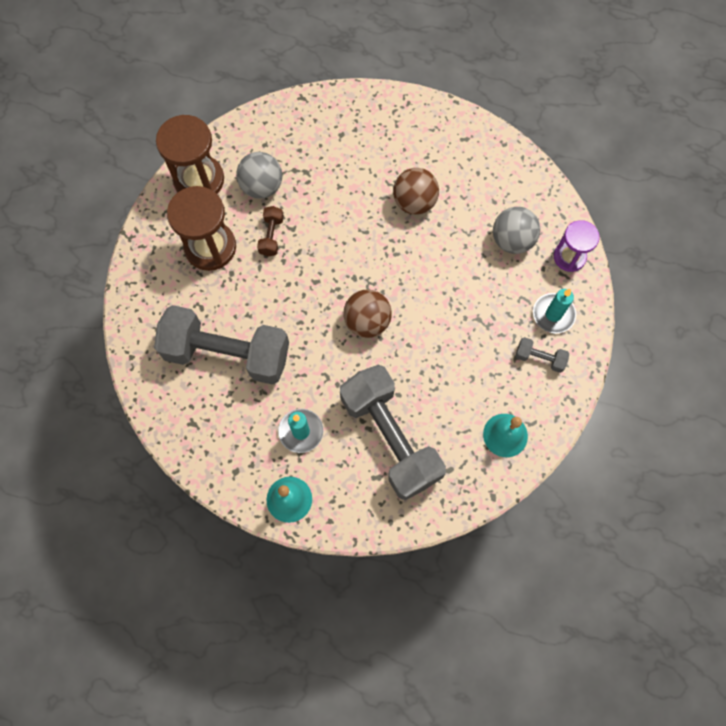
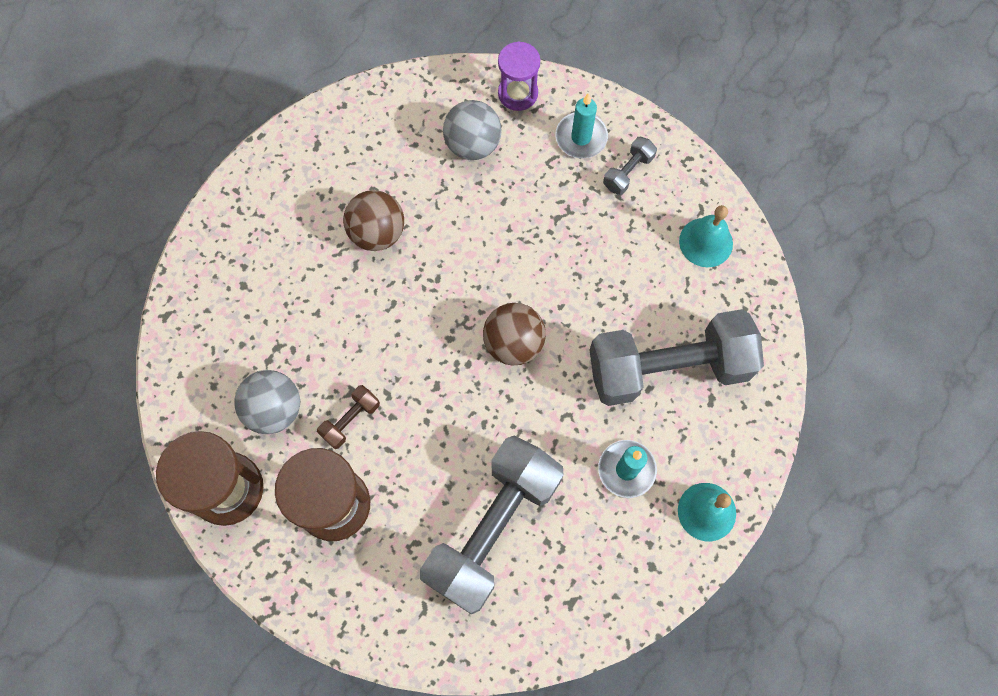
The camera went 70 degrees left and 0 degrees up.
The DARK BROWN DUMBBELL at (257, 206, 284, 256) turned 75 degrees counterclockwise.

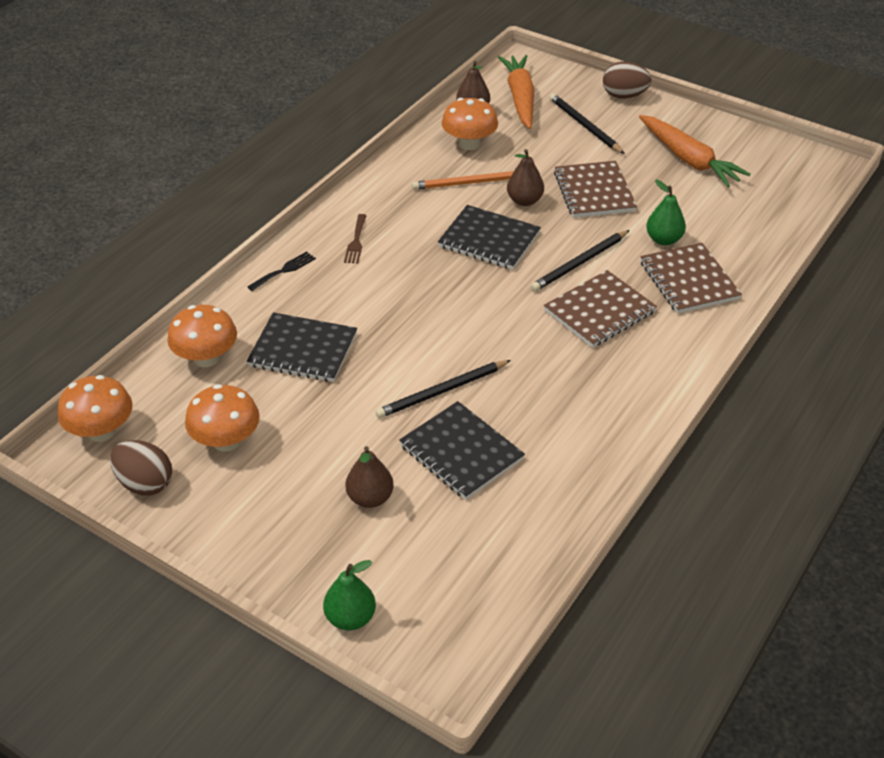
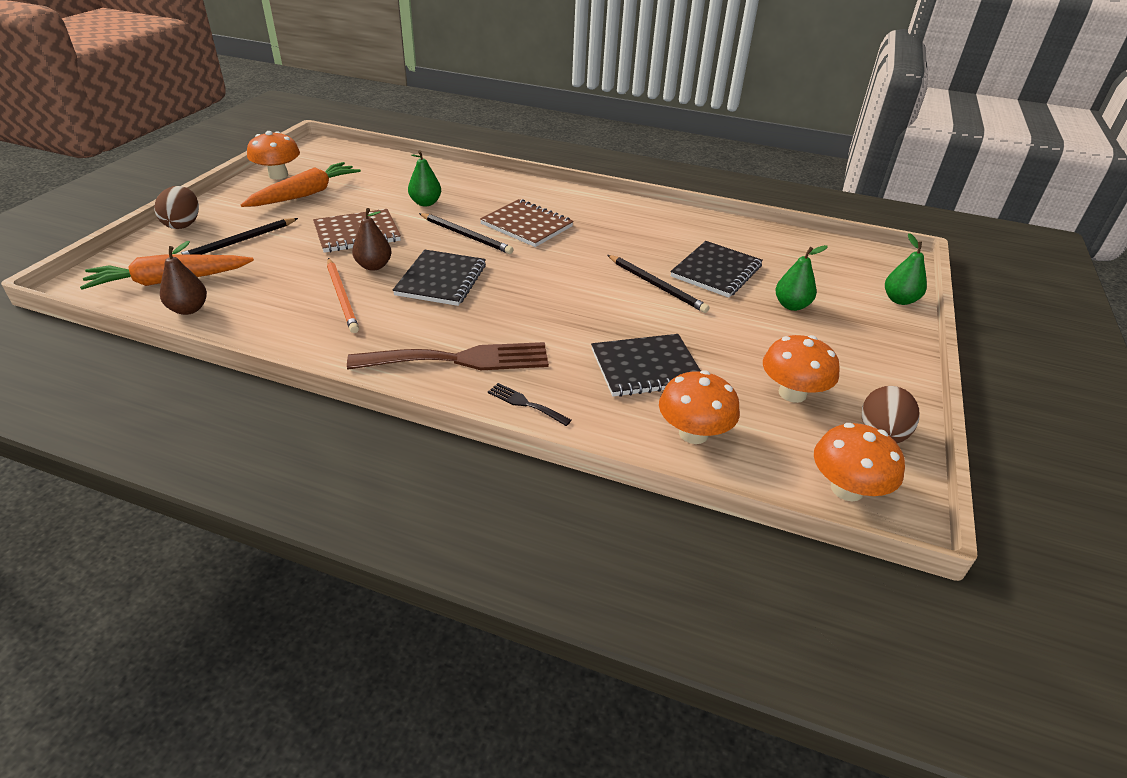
The camera went 105 degrees left and 5 degrees down.
The JET-BLACK NOTEBOOK at (247, 312, 357, 382) turned 75 degrees clockwise.
The DARK BROWN DINNER FORK at (344, 214, 367, 264) changed to 2.26 times the size.
The DARK BROWN TOY PEAR at (345, 446, 394, 508) became the LEAF-GREEN TOY PEAR at (775, 245, 828, 311).
The ORANGE-COLOURED MUSHROOM moved from (442, 98, 498, 150) to (247, 131, 300, 179).
The DARK BROWN NOTEBOOK at (640, 243, 742, 314) disappeared.

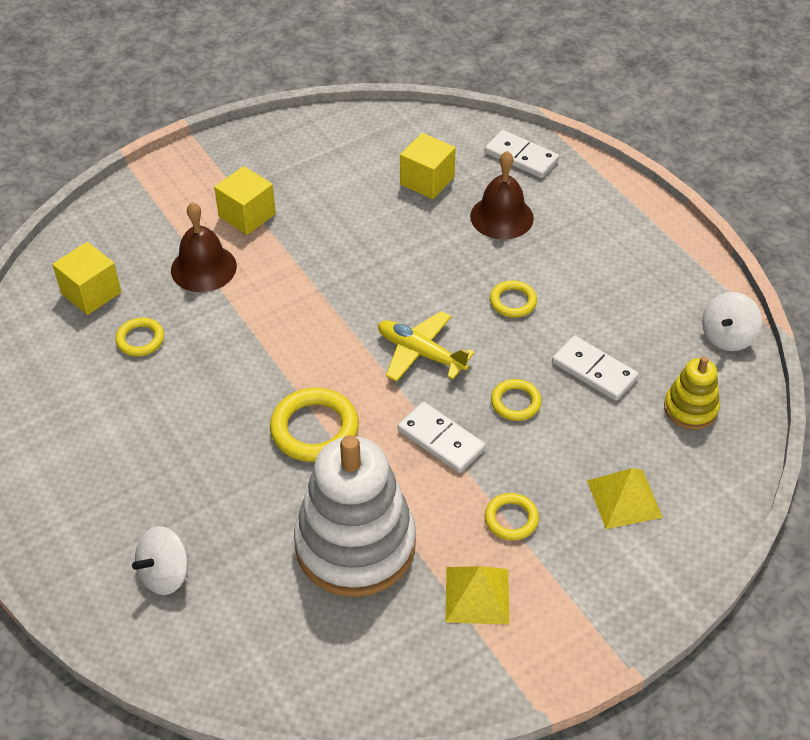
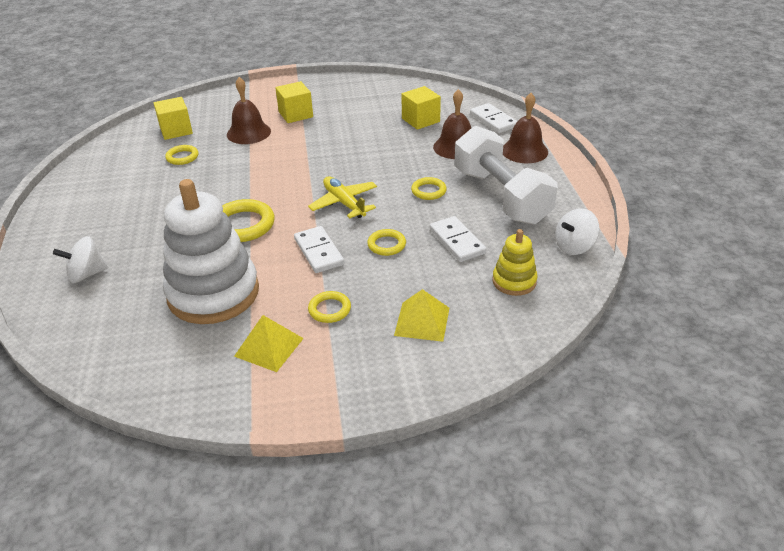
The camera went 25 degrees right and 10 degrees down.
The SNOW-WHITE DUMBBELL at (454, 126, 558, 225) appeared.
The DARK BROWN HAND BELL at (503, 93, 548, 163) appeared.

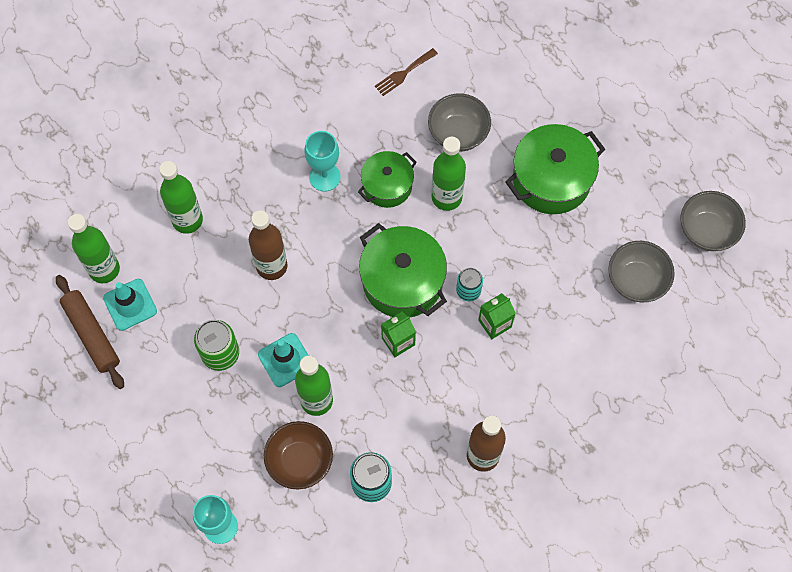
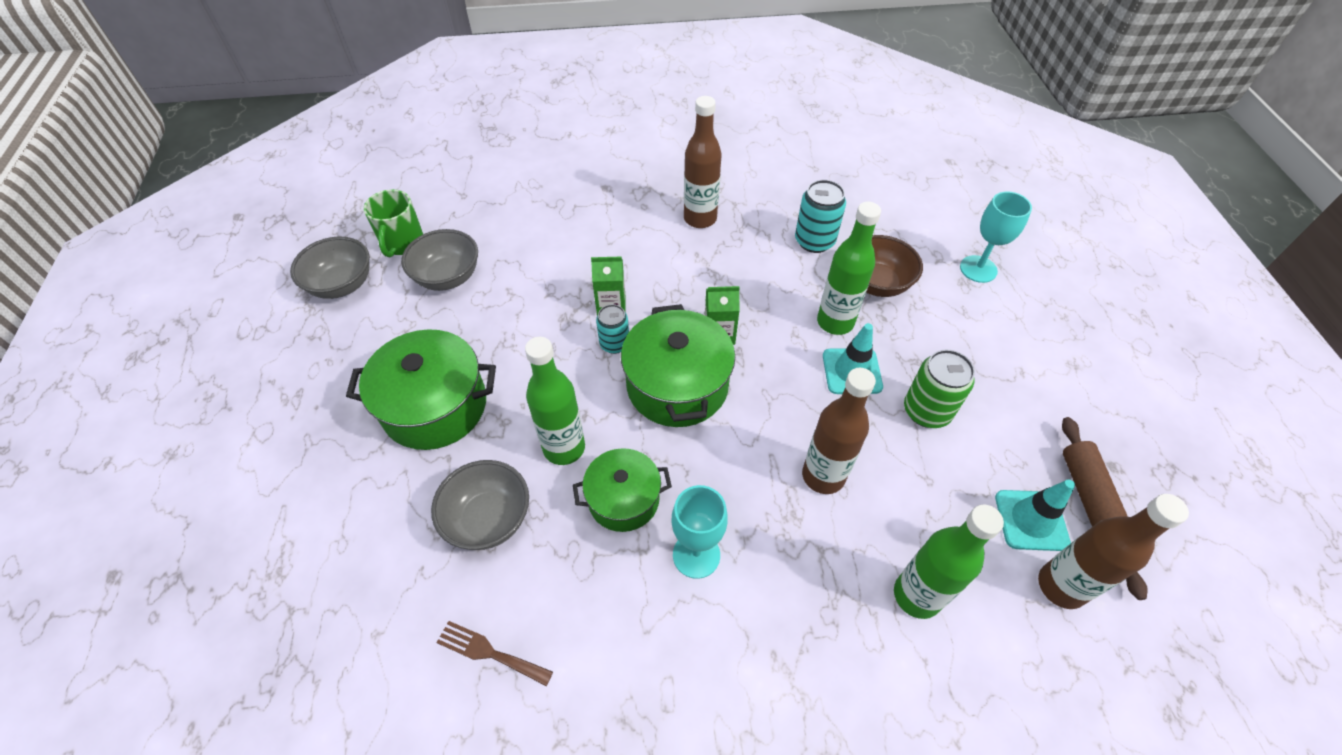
The camera went 150 degrees left and 15 degrees down.
The LEAF-GREEN FLASK at (68, 214, 120, 283) became the DARK BROWN FLASK at (1038, 494, 1189, 609).
The DARK BROWN DINNER FORK at (375, 48, 438, 96) turned 150 degrees counterclockwise.
The LEAF-GREEN TEA MUG at (364, 189, 423, 257) appeared.

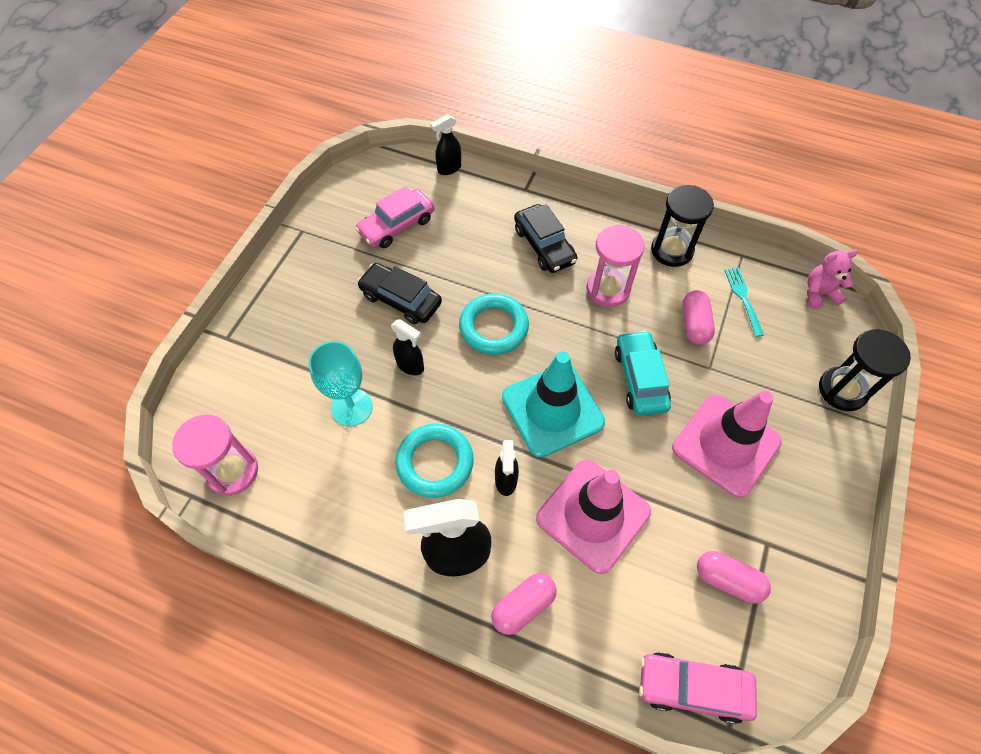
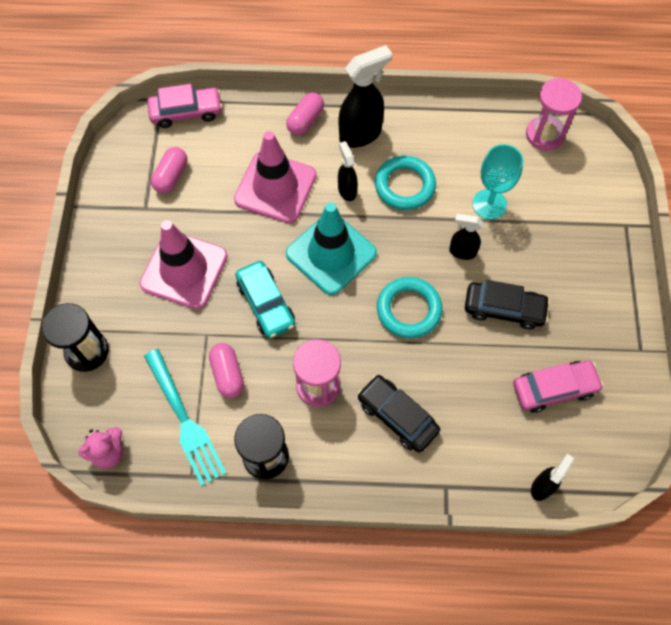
The camera went 160 degrees right and 5 degrees up.
The ROSY TOY CAR at (355, 186, 434, 248) turned 45 degrees clockwise.
The ROSY PILL at (697, 551, 771, 603) turned 75 degrees counterclockwise.
The TURQUOISE DINNER FORK at (724, 268, 764, 337) changed to 1.77 times the size.

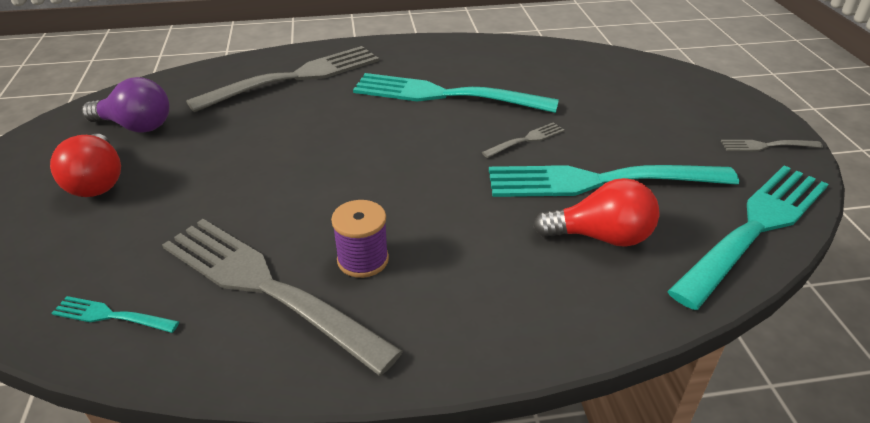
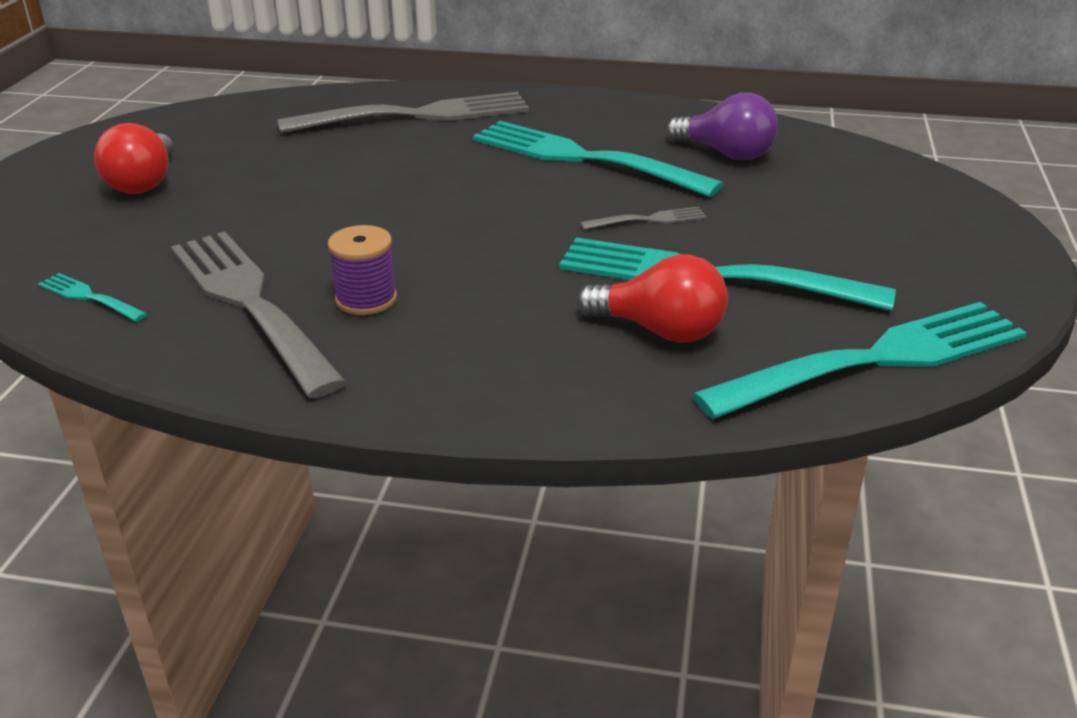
The camera went 20 degrees right and 5 degrees down.
The VIOLET LIGHTBULB moved from (82, 77, 170, 133) to (666, 93, 778, 160).
The ASH-GREY DINNER FORK at (721, 140, 823, 151) disappeared.

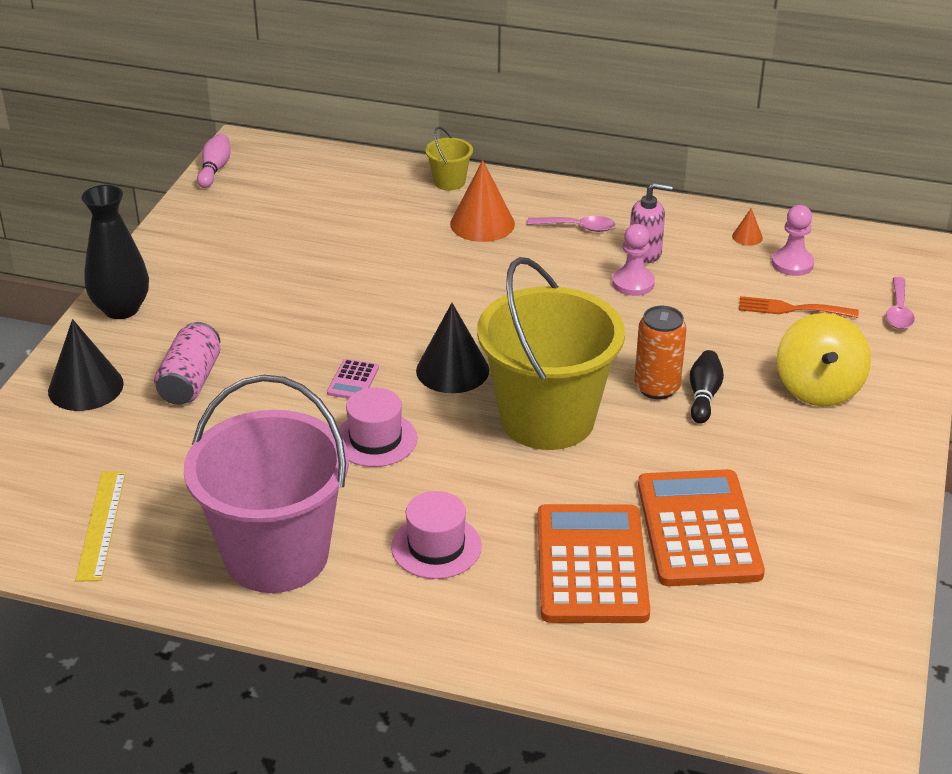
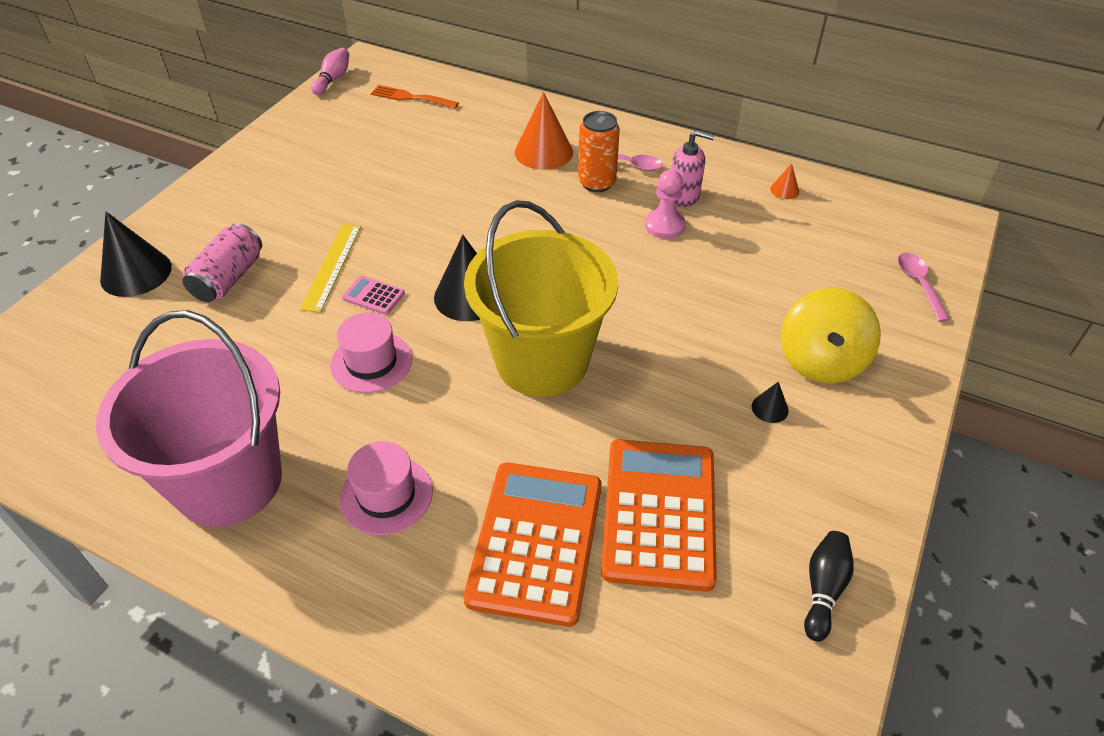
The camera went 10 degrees right and 10 degrees up.
The GOLDEN STRAIGHTEDGE moved from (75, 471, 126, 582) to (300, 224, 361, 313).
The JET-BLACK FLOWER VASE at (81, 185, 149, 319) disappeared.
The ROSY CALCULATOR at (327, 359, 379, 399) turned 90 degrees clockwise.
The GOLDEN SAND BUCKET at (425, 127, 473, 191) disappeared.
The ORANGE-COLOURED TIN moved from (634, 306, 687, 399) to (578, 111, 620, 192).
The JET-BLACK BOWLING PIN moved from (690, 350, 724, 424) to (804, 531, 854, 642).
The ORANGE-COLOURED DINNER FORK moved from (739, 296, 859, 318) to (371, 85, 459, 109).
The ROSY CHESS PAWN at (772, 205, 814, 276) disappeared.
The ROSY SPOON at (886, 277, 915, 329) turned 150 degrees clockwise.
The JET-BLACK CONE at (752, 382, 789, 423) appeared.

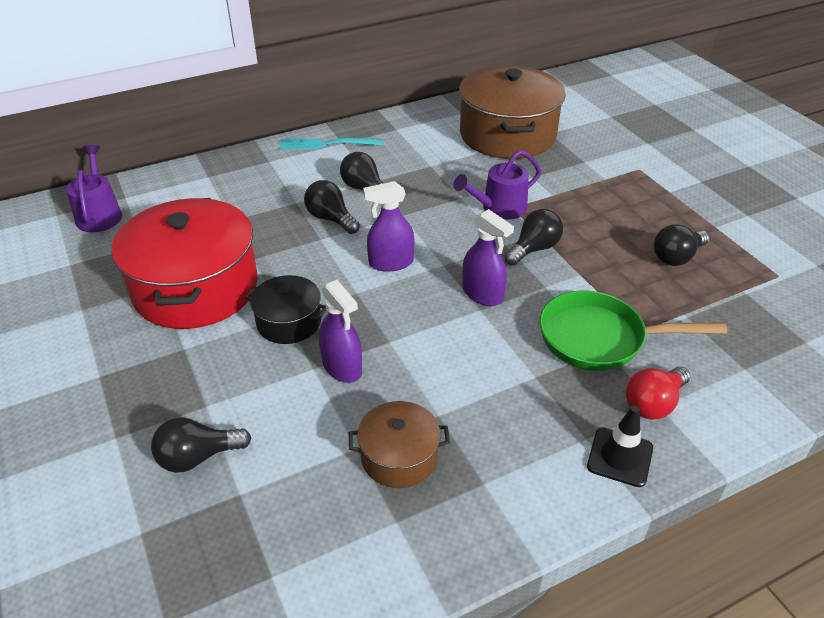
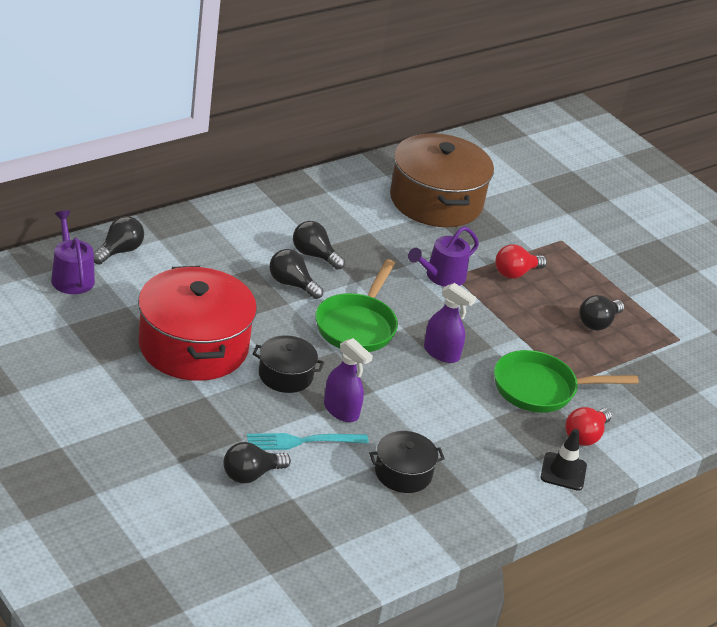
The camera went 15 degrees left and 5 degrees down.
The TURQUOISE DINNER FORK moved from (280, 138, 383, 150) to (247, 433, 369, 450).
The DARK BROWN POT at (349, 401, 450, 488) became the JET-BLACK POT at (369, 431, 445, 493).
The VIOLET SPRAY CLEANER at (363, 181, 414, 272) was replaced by the LEAF-GREEN FRYING PAN at (315, 259, 398, 352).
The JET-BLACK LIGHTBULB moved from (504, 209, 563, 265) to (94, 216, 144, 265).
The CRIMSON LIGHTBULB at (495, 244, 547, 279) appeared.

